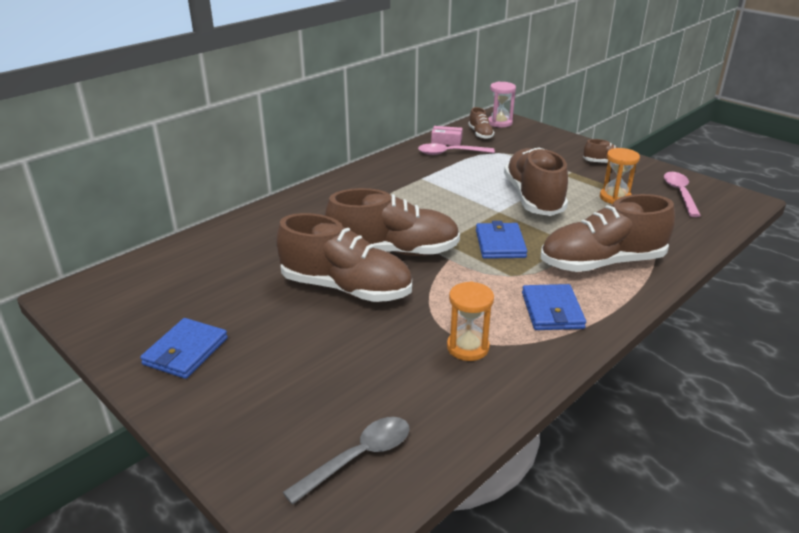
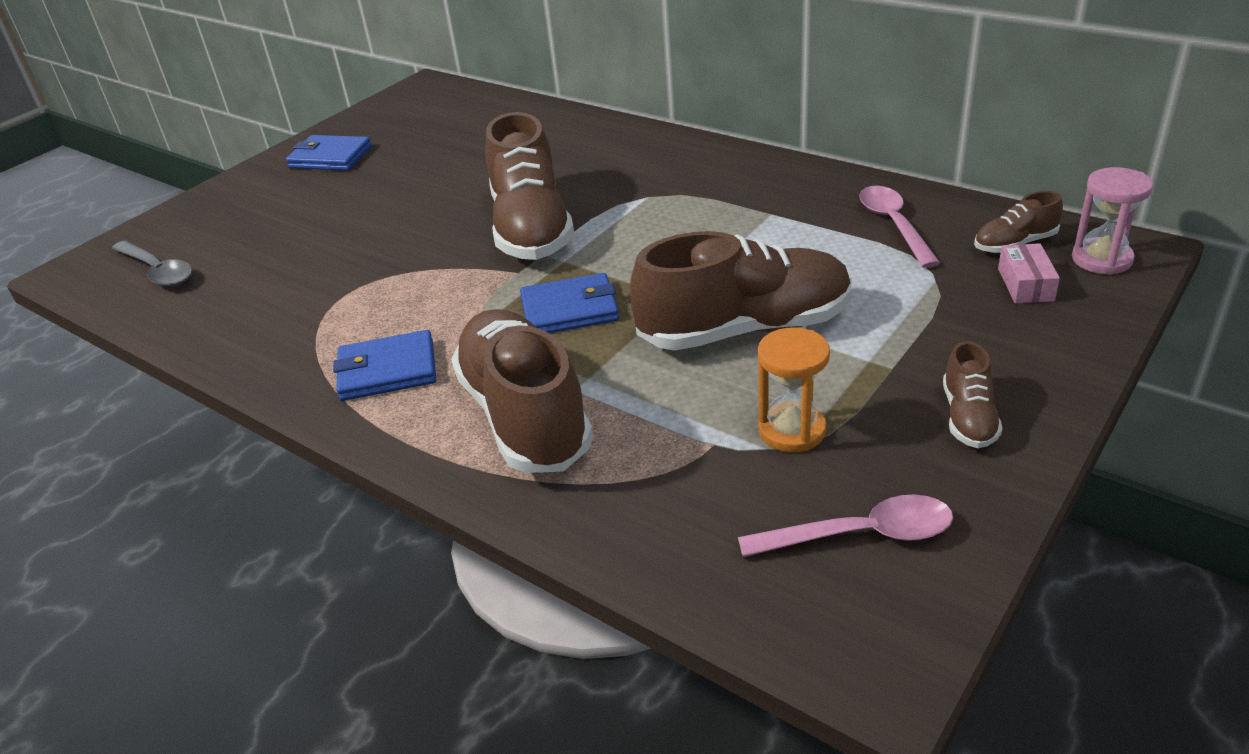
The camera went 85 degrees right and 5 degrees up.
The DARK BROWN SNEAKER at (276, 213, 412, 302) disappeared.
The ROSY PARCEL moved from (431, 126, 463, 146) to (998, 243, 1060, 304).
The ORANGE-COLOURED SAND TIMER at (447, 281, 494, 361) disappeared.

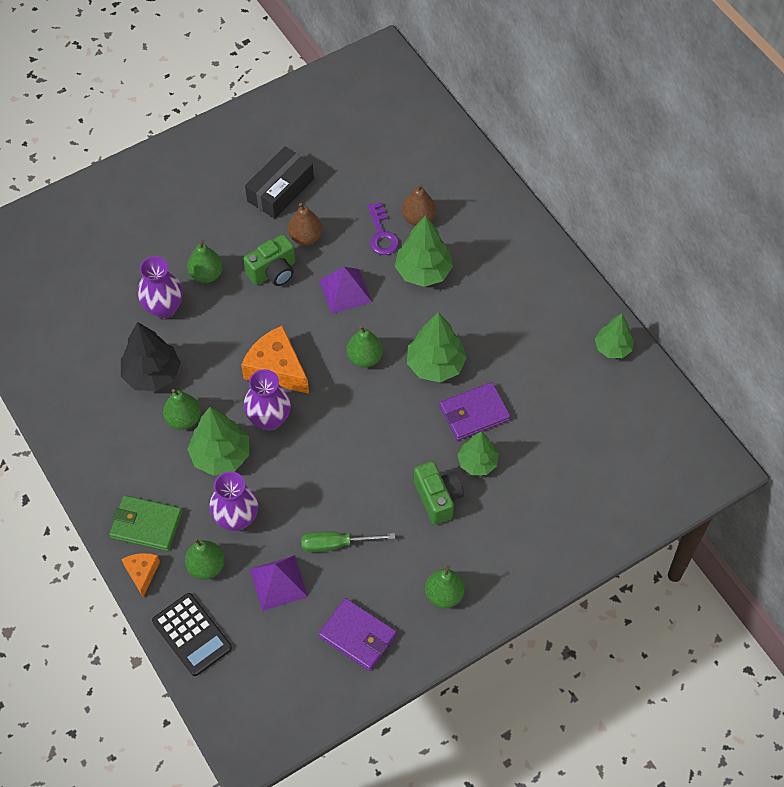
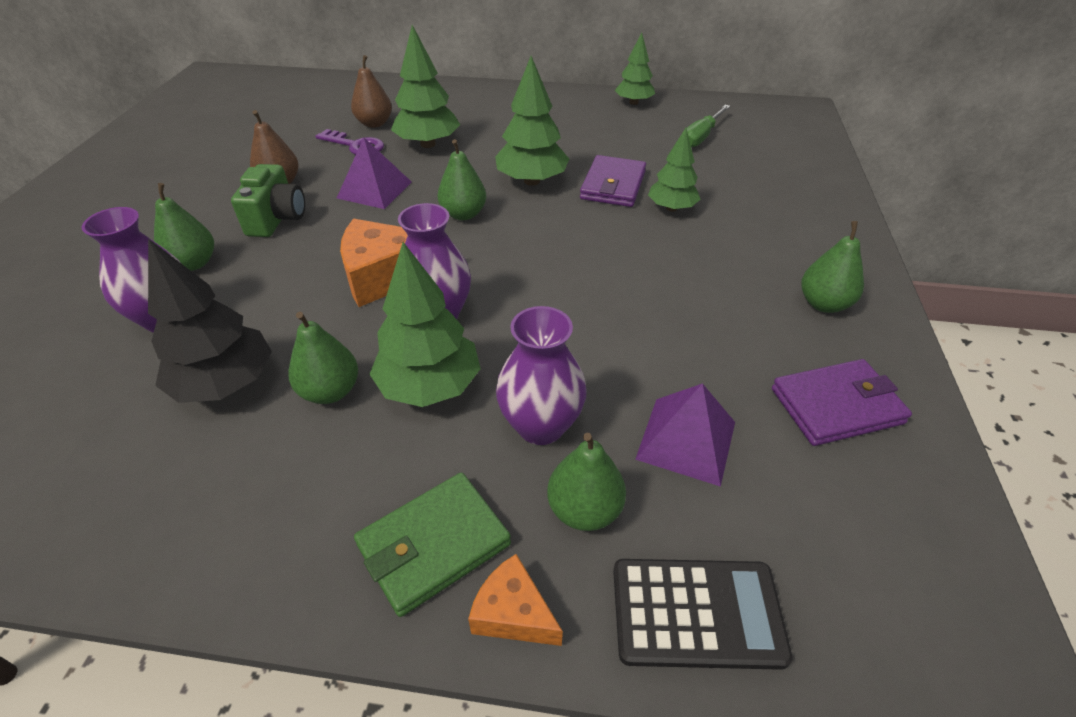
The camera went 50 degrees left and 15 degrees down.
The JET-BLACK PARCEL at (245, 146, 314, 219) disappeared.
The LEAF-GREEN SCREWDRIVER moved from (301, 532, 395, 552) to (686, 105, 730, 148).
The LEAF-GREEN PHOTO CAMERA at (414, 461, 464, 525) disappeared.

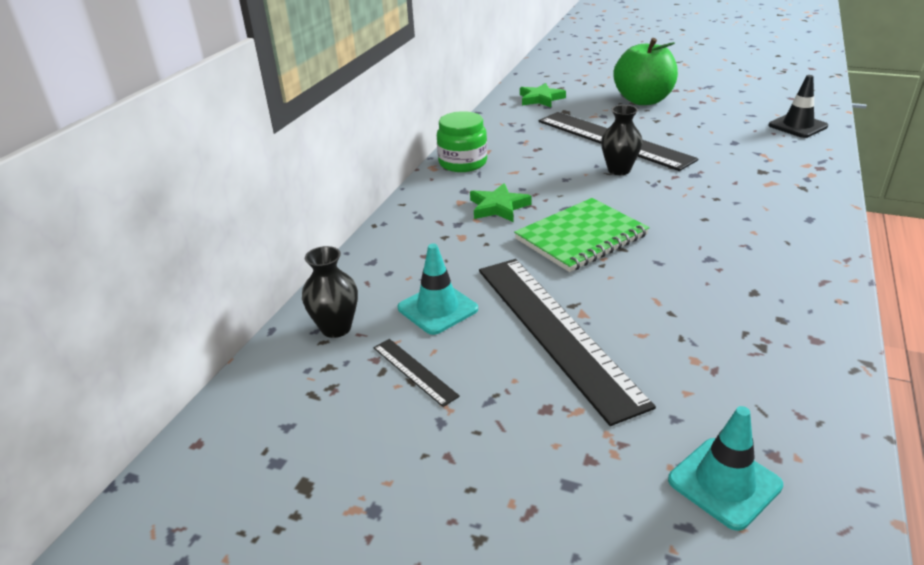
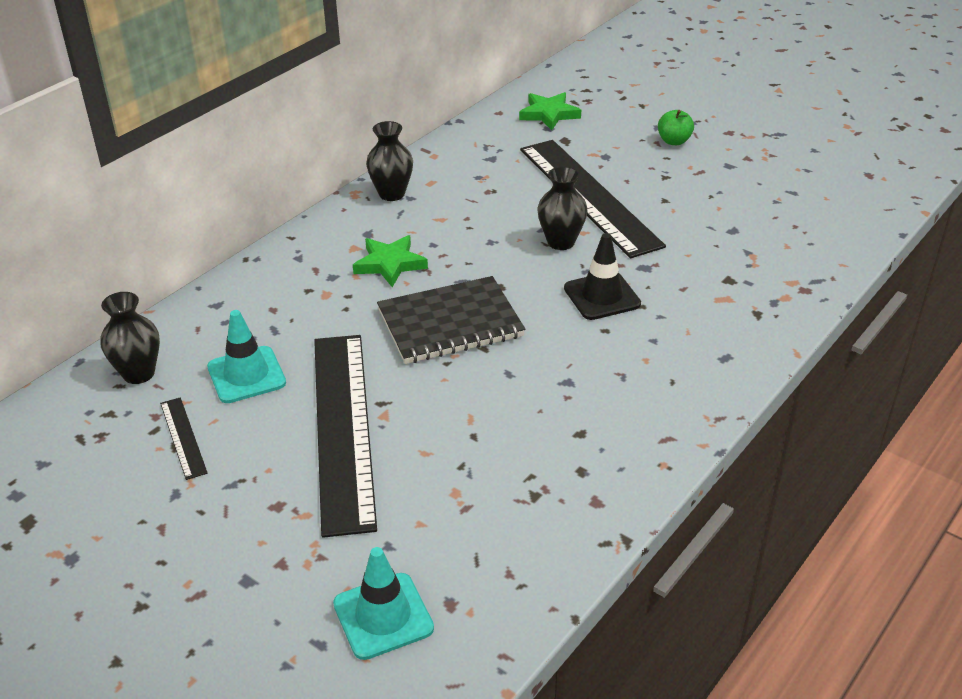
The camera went 15 degrees right and 5 degrees up.
The LEAF-GREEN JAM JAR at (437, 111, 487, 172) was replaced by the JET-BLACK FLOWER VASE at (366, 121, 413, 201).
The LEAF-GREEN NOTEBOOK at (514, 198, 650, 272) became the JET-BLACK NOTEBOOK at (377, 276, 525, 364).
The LEAF-GREEN APPLE at (613, 38, 678, 105) changed to 0.44 times the size.
The JET-BLACK ROAD CONE moved from (768, 75, 828, 138) to (564, 233, 641, 320).

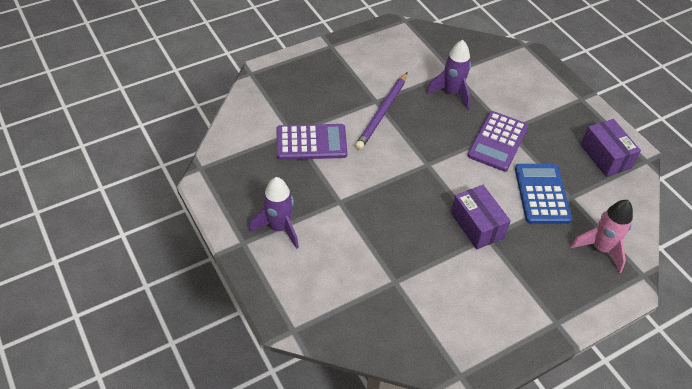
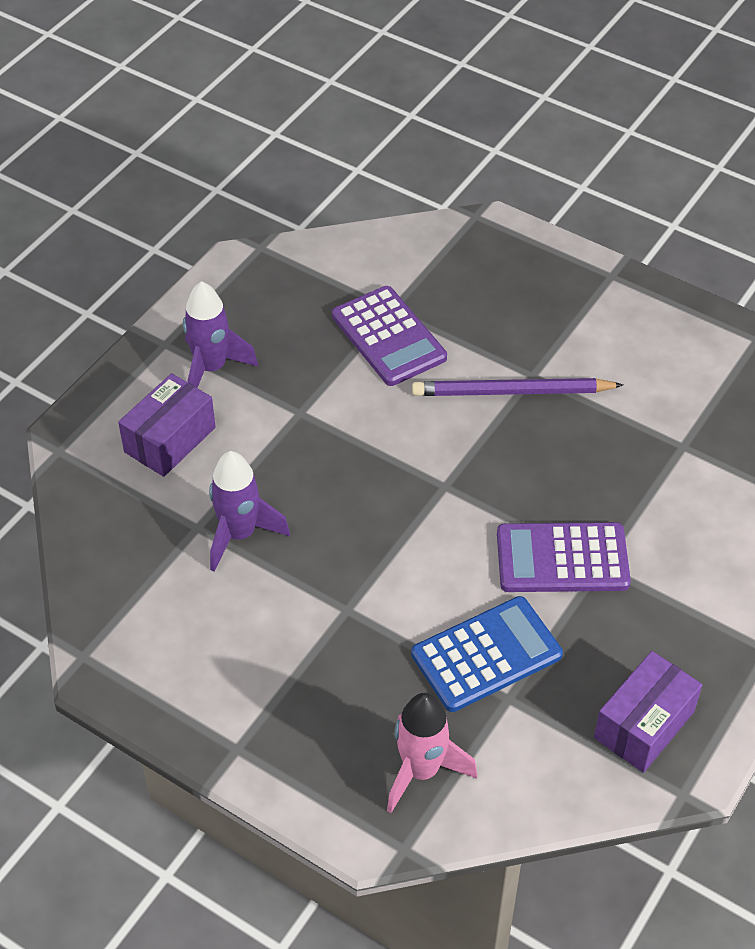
The camera went 65 degrees right and 0 degrees up.
The VIOLET ROCKET moved from (426, 40, 471, 109) to (209, 451, 290, 571).
The VIOLET PARCEL moved from (451, 185, 511, 249) to (118, 373, 216, 477).

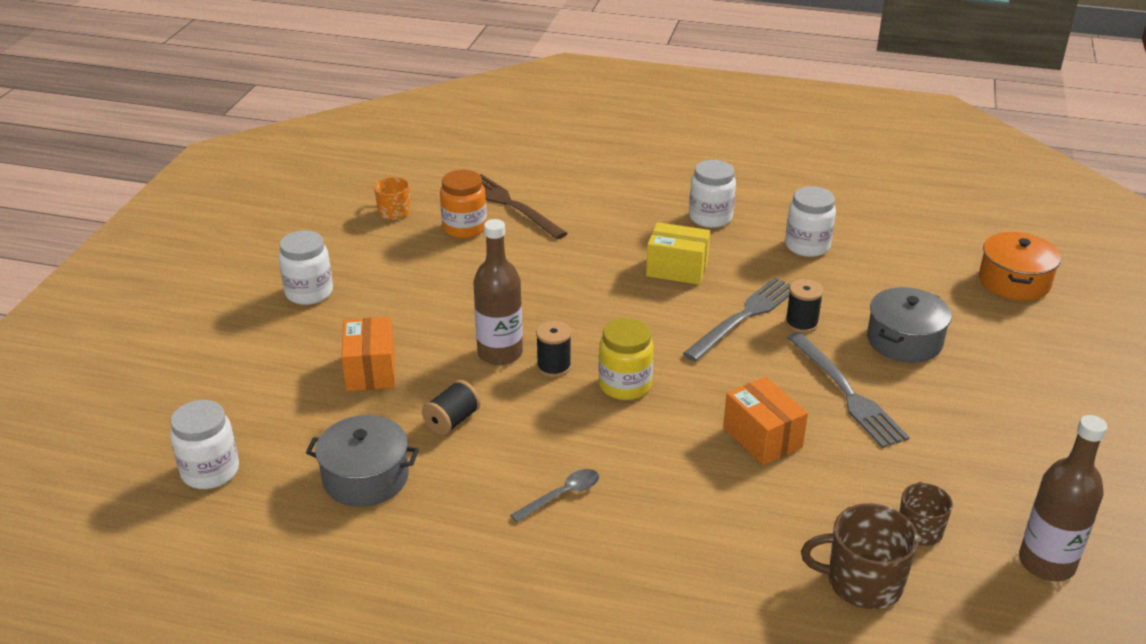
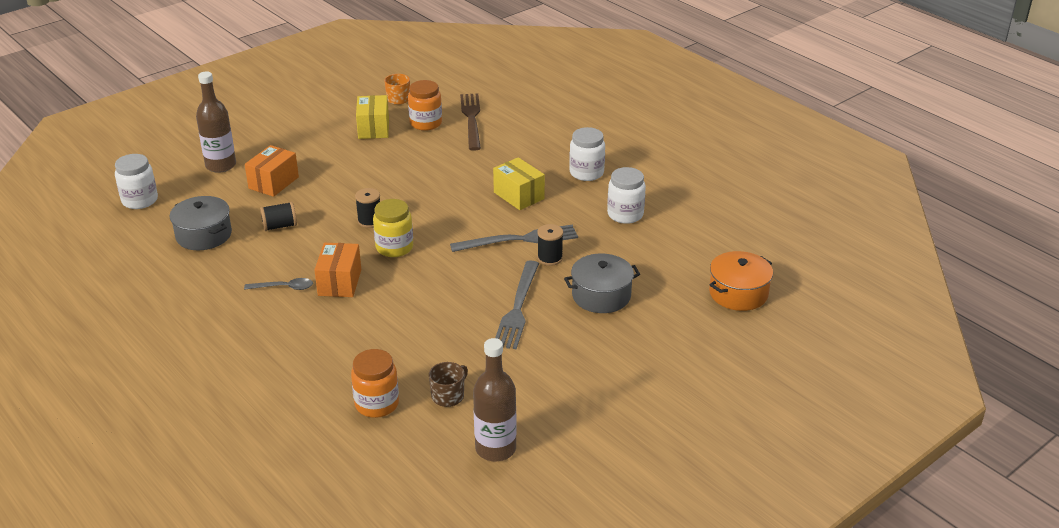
The camera went 35 degrees right and 0 degrees up.
The SNOW-WHITE JAM JAR at (279, 230, 333, 305) disappeared.
The DARK BROWN FLASK moved from (473, 219, 523, 365) to (196, 72, 236, 173).
The ORANGE-COLOURED PARCEL moved from (723, 377, 808, 465) to (314, 243, 361, 297).
The DARK BROWN TEA MUG at (801, 504, 919, 609) was replaced by the ORANGE-COLOURED JAM JAR at (351, 349, 399, 418).
The GOLDEN PARCEL at (356, 95, 389, 139) appeared.

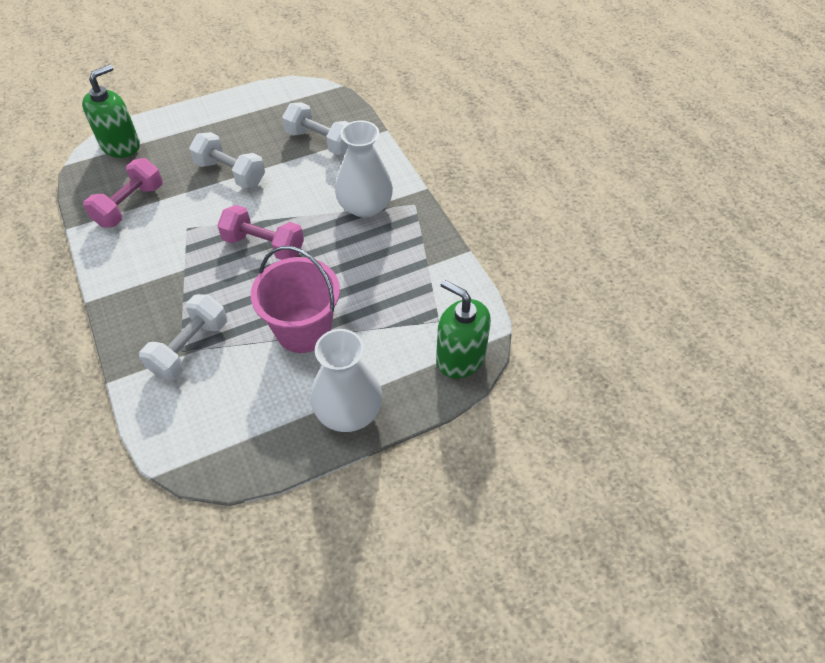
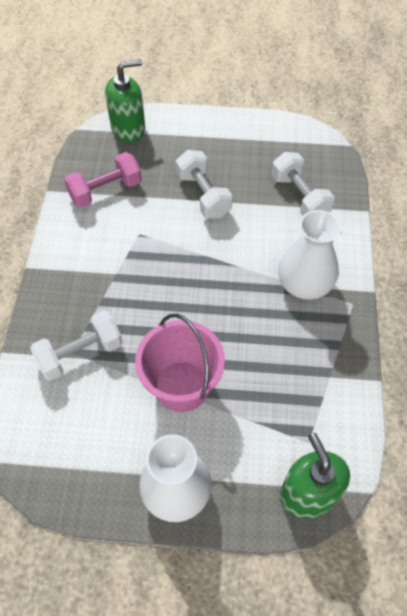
The camera went 30 degrees right and 5 degrees up.
The ROSY DUMBBELL at (217, 205, 304, 260) disappeared.

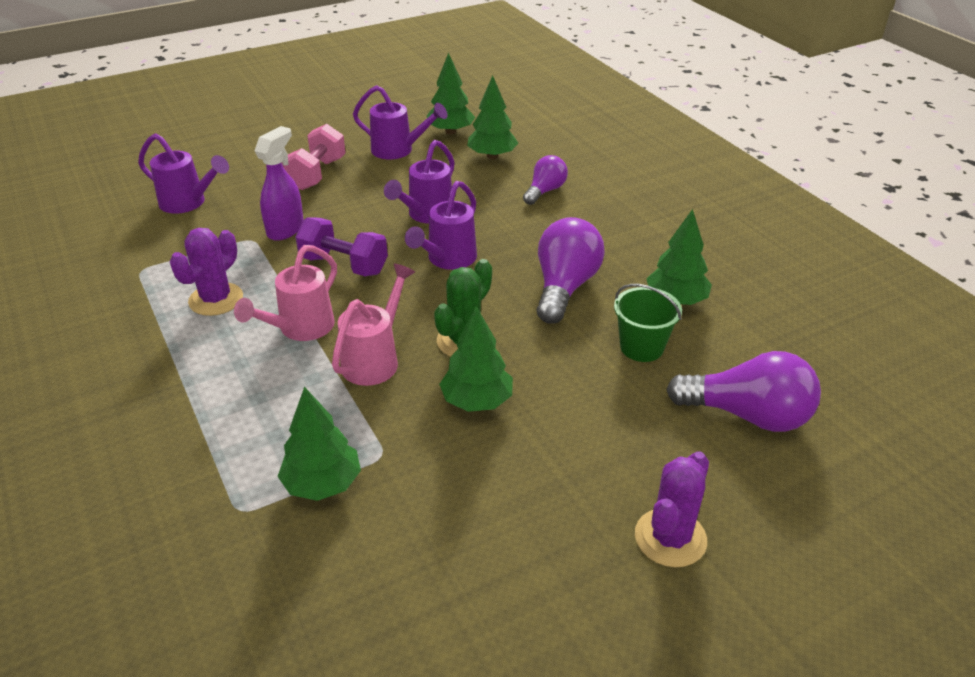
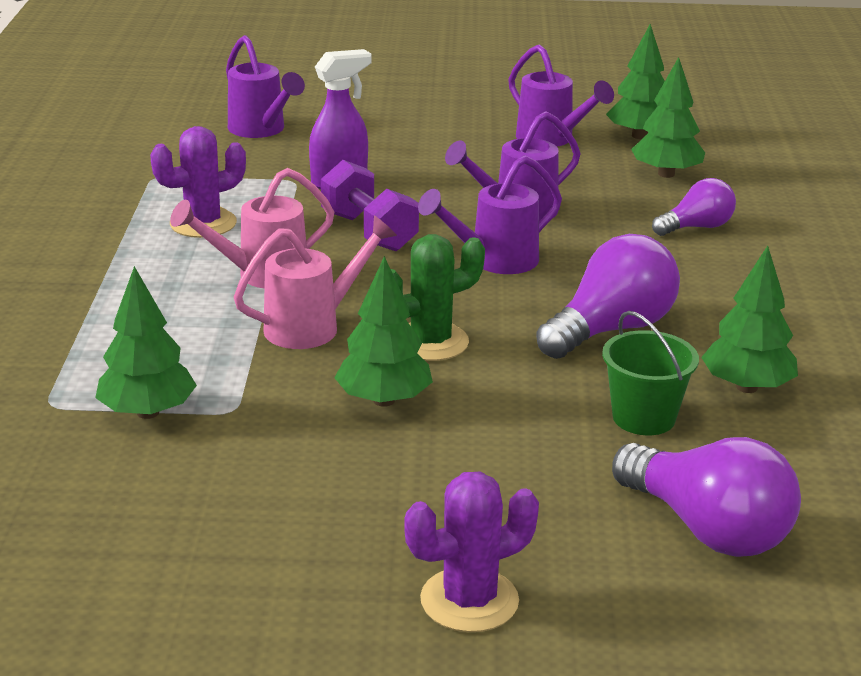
The camera went 30 degrees right and 10 degrees down.
The ROSY DUMBBELL at (282, 124, 346, 190) disappeared.

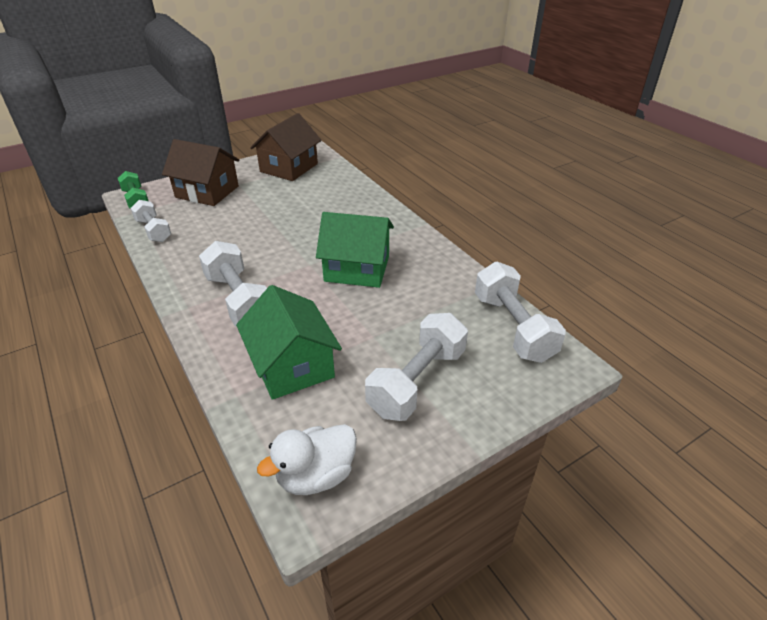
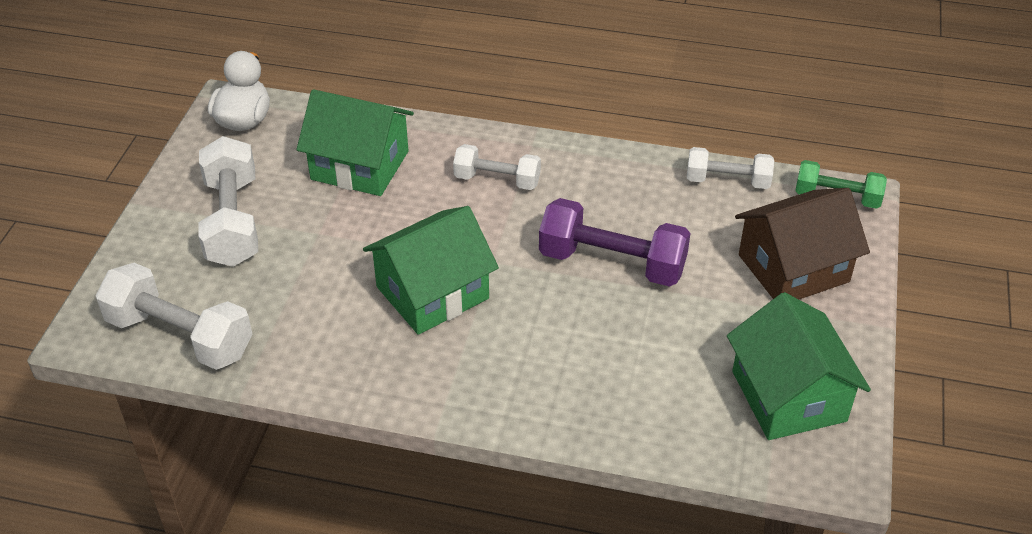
The camera went 135 degrees right and 5 degrees up.
The SNOW-WHITE DUMBBELL at (199, 241, 267, 326) changed to 0.63 times the size.
The DARK BROWN TOY HOUSE at (250, 113, 322, 181) became the LEAF-GREEN TOY HOUSE at (727, 292, 871, 440).
The VIOLET DUMBBELL at (539, 198, 691, 287) appeared.

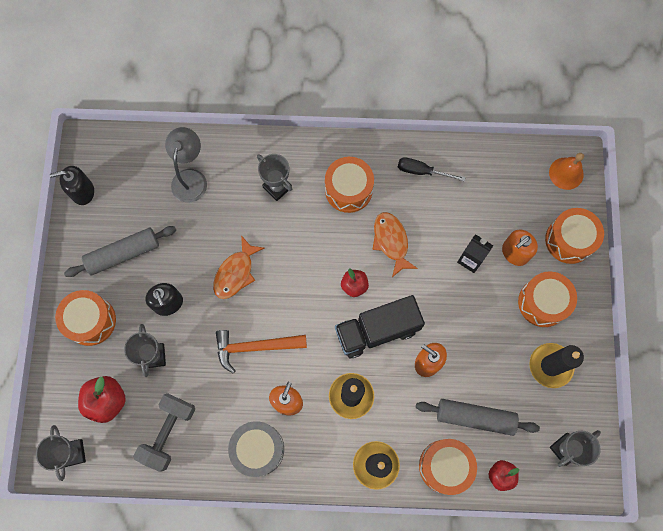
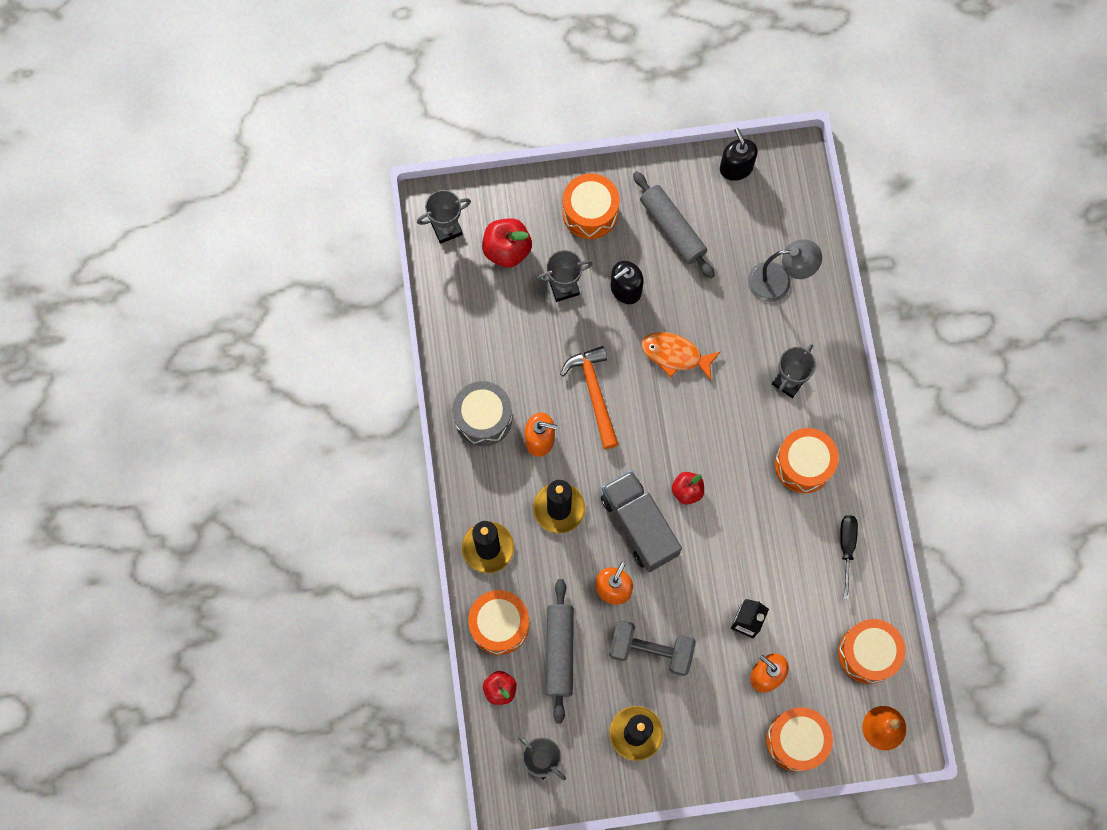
The camera went 80 degrees right and 0 degrees up.
The ASH-GREY DUMBBELL moved from (134, 393, 195, 472) to (609, 620, 696, 676).
The JET-BLACK LORRY at (335, 295, 425, 358) became the ASH-GREY LORRY at (601, 470, 682, 572).
The ORANGE-COLOURED TOY FISH at (372, 212, 418, 277) disappeared.
The ORANGE-COLOURED SNARE DRUM moved from (518, 272, 577, 327) to (838, 619, 906, 684).

